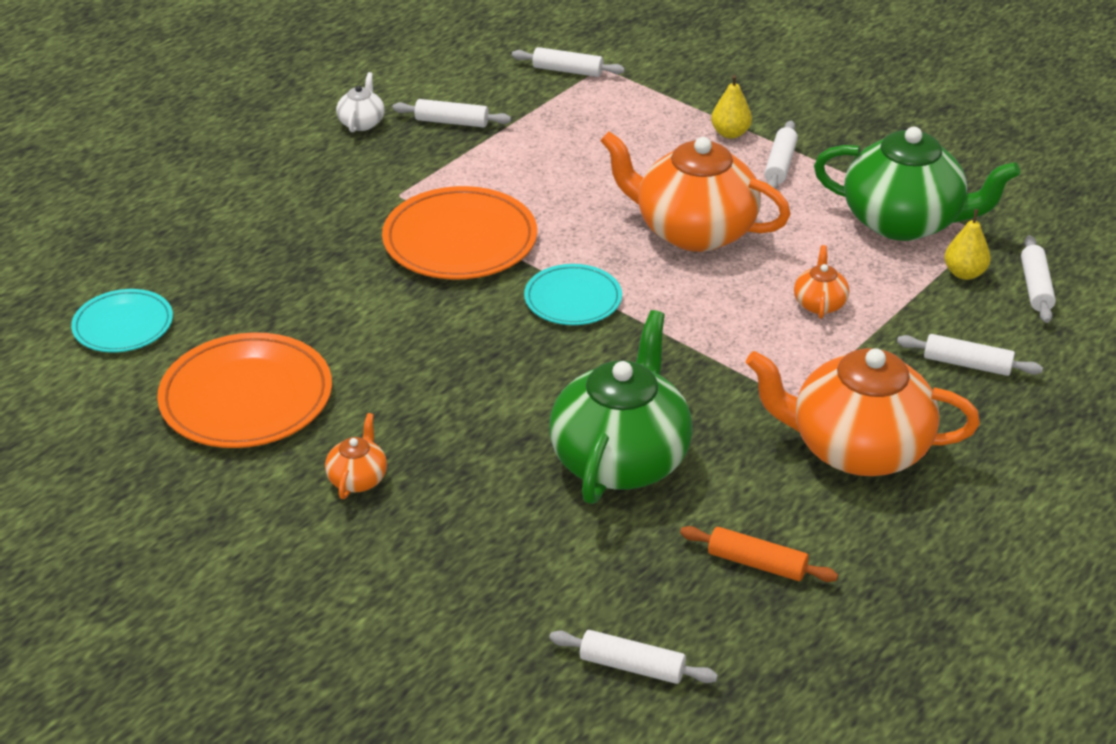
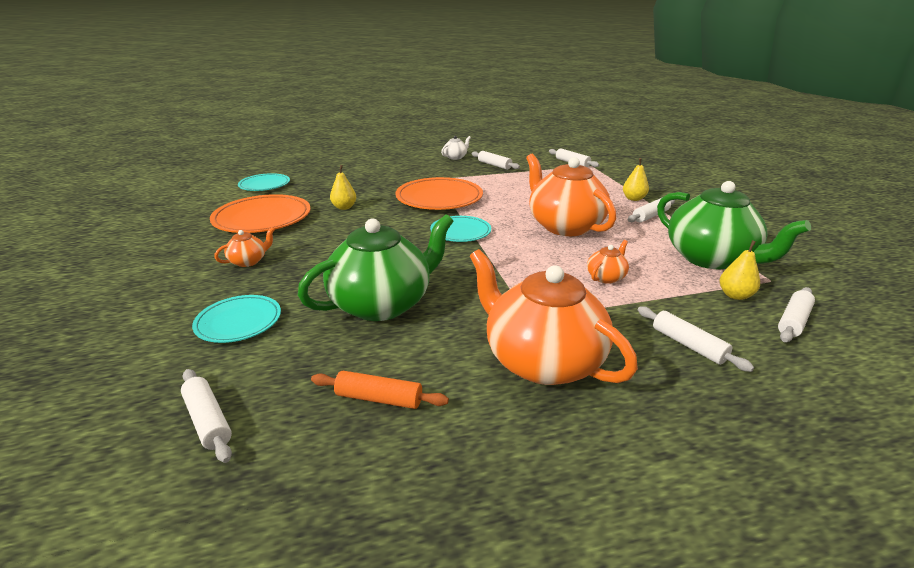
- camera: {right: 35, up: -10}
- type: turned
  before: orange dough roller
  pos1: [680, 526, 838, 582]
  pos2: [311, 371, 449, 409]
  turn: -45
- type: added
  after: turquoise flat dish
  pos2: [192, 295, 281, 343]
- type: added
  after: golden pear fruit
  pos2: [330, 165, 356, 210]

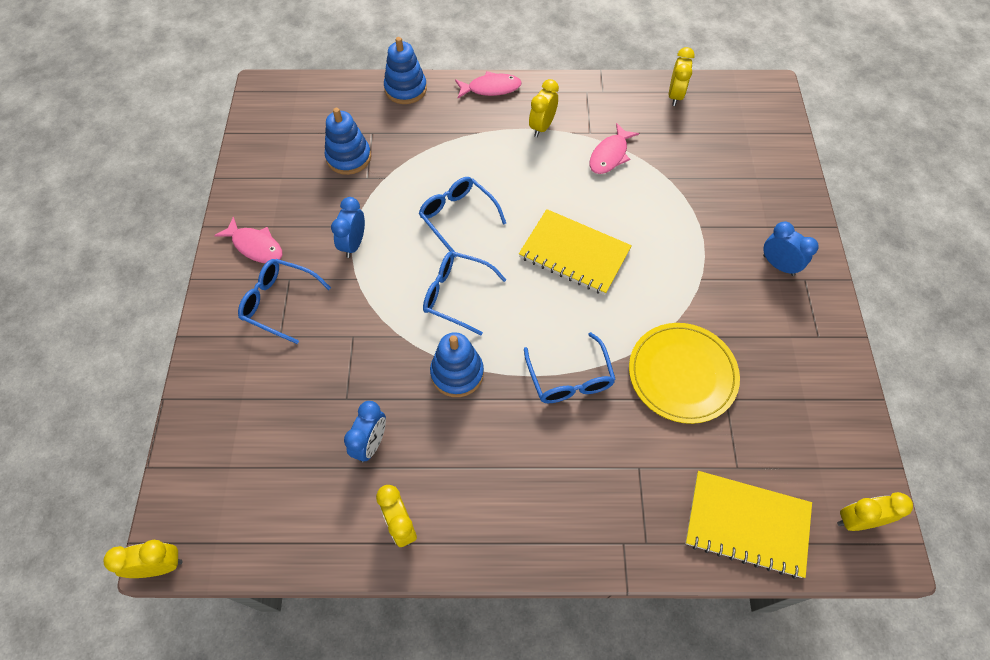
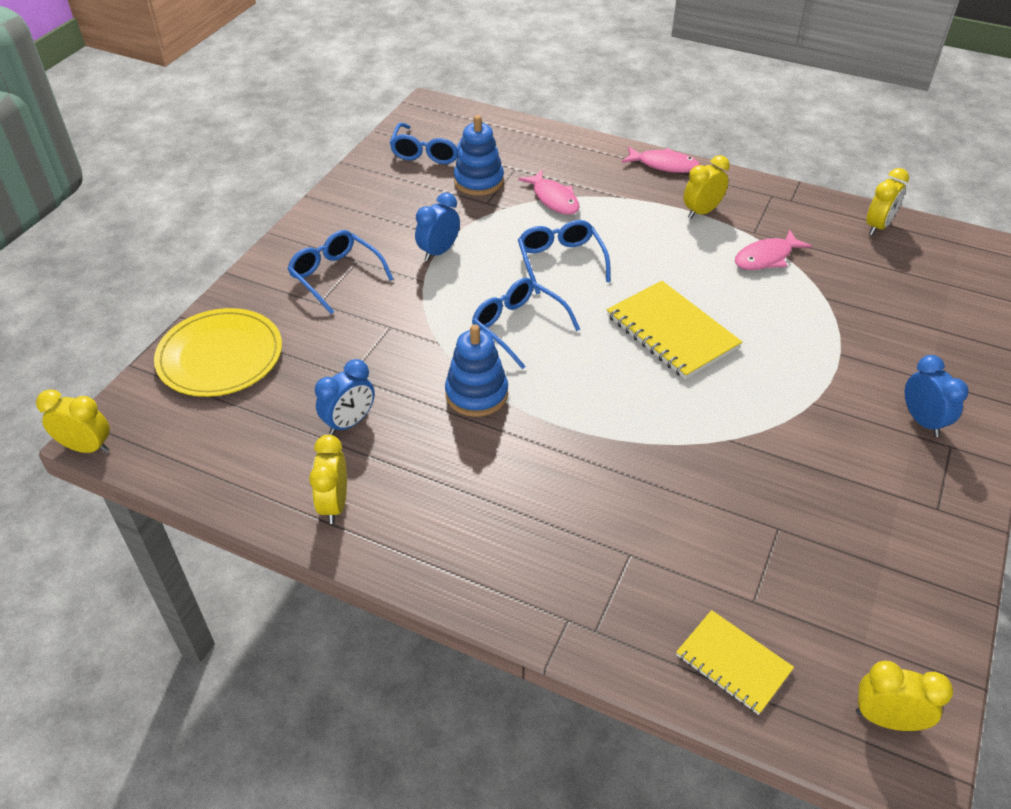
- camera: {right: 25, up: -15}
- type: moved
  before: rose-pink toy fish
  pos1: [214, 217, 283, 263]
  pos2: [518, 170, 580, 215]
- type: removed
  before: royal blue stacking rings
  pos1: [384, 37, 427, 104]
- type: moved
  before: royal blue glasses
  pos1: [524, 332, 616, 403]
  pos2: [390, 123, 463, 164]
- type: moved
  before: golden flat dish
  pos1: [629, 323, 740, 424]
  pos2: [154, 308, 282, 397]
- type: resized
  before: golden notepad
  pos1: [685, 471, 812, 579]
  pos2: [676, 610, 794, 715]
  scale: 0.63

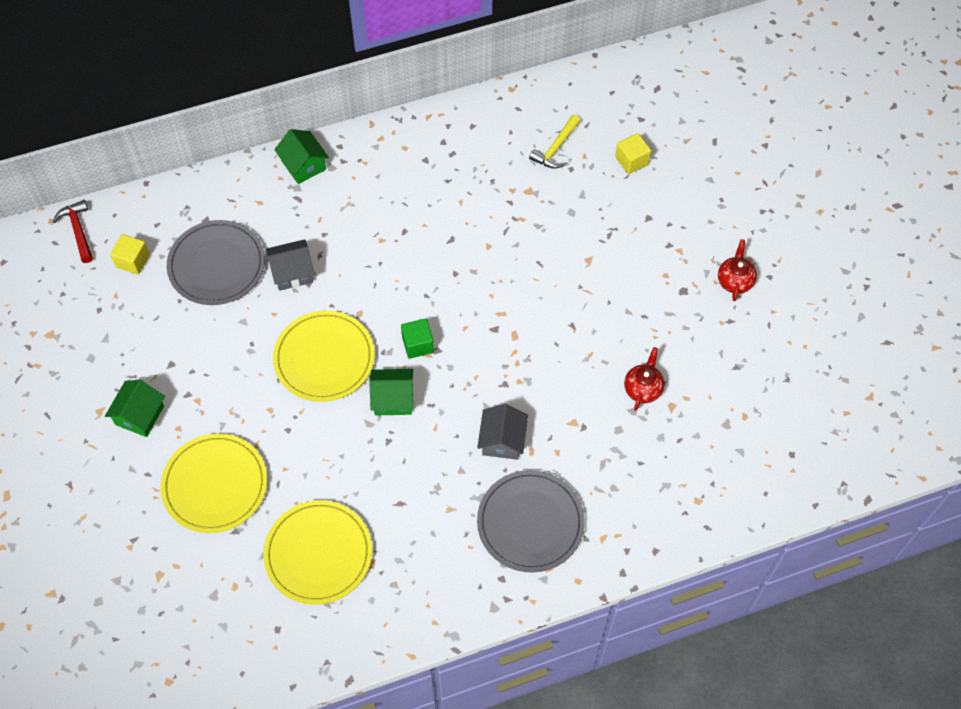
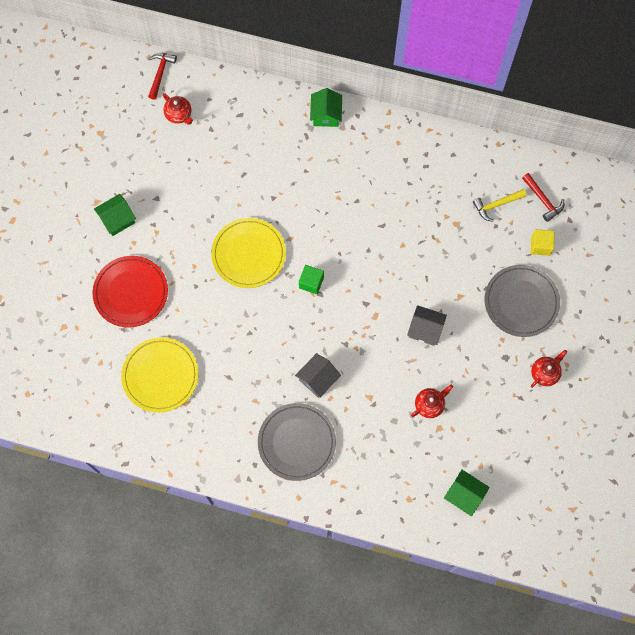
- camera: {right: 35, up: 10}
- type: replaced
  before: golden solid cube
  after: scarlet teapot
  pos1: [110, 234, 150, 275]
  pos2: [163, 93, 193, 125]
- type: recoloured
  before: golden flat dish
  after: scarlet flat dish
  pos1: [161, 434, 267, 533]
  pos2: [92, 256, 168, 328]
- type: moved
  before: gray flat dish
  pos1: [167, 220, 265, 305]
  pos2: [484, 265, 560, 337]
- type: moved
  before: gray toy house
  pos1: [266, 239, 315, 291]
  pos2: [407, 305, 447, 346]
- type: moved
  before: green toy house
  pos1: [369, 369, 413, 416]
  pos2: [444, 470, 489, 516]
- type: added
  after: scarlet carpenter's hammer
  pos2: [522, 173, 564, 222]

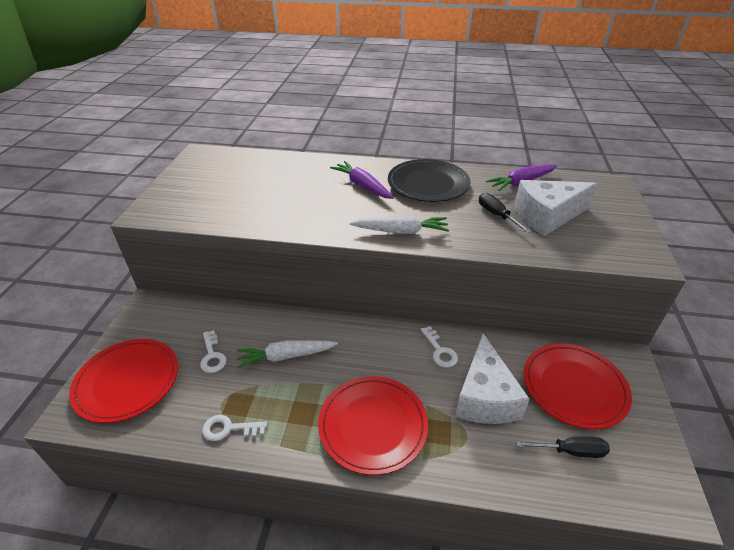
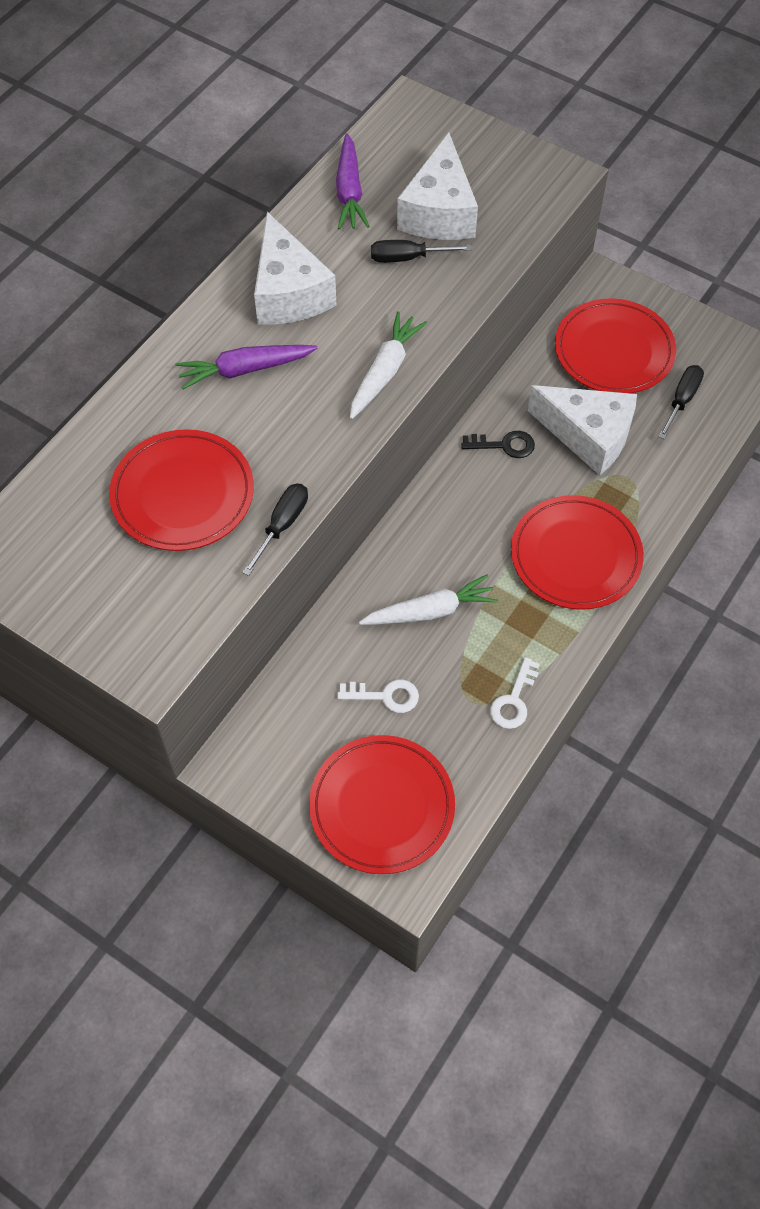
- camera: {right: -65, up: 20}
- type: turned
  before: white toy carrot
  pos1: [237, 340, 338, 368]
  pos2: [359, 574, 498, 625]
  turn: -120
- type: replaced
  before: black flat dish
  after: white piece of cheese
  pos1: [388, 159, 471, 202]
  pos2: [254, 212, 336, 325]
- type: recoloured
  before: white latchkey
  after: black latchkey
  pos1: [421, 326, 458, 368]
  pos2: [461, 431, 535, 458]
- type: added
  after: scarlet flat dish
  pos2: [109, 429, 254, 551]
- type: added
  after: black flat screwdriver
  pos2: [242, 483, 308, 576]

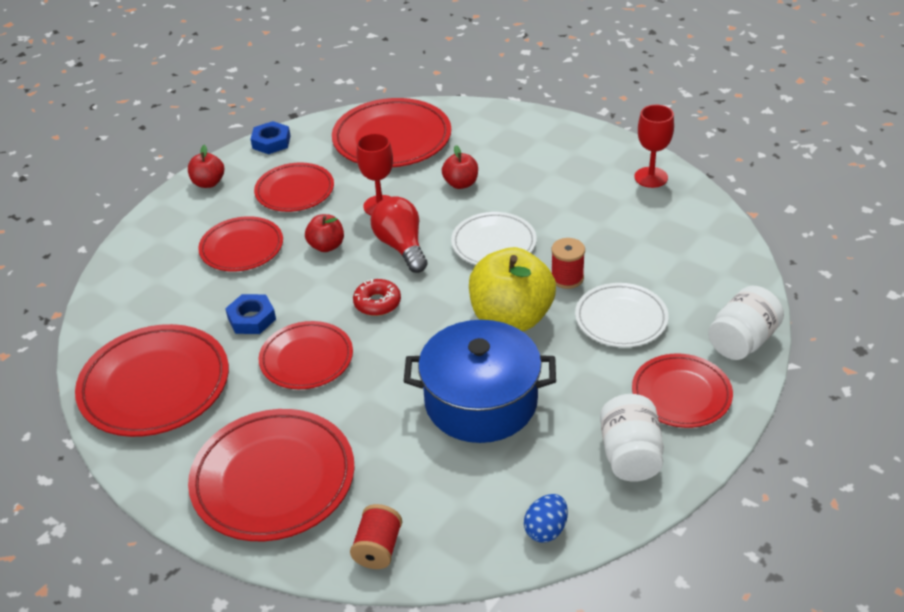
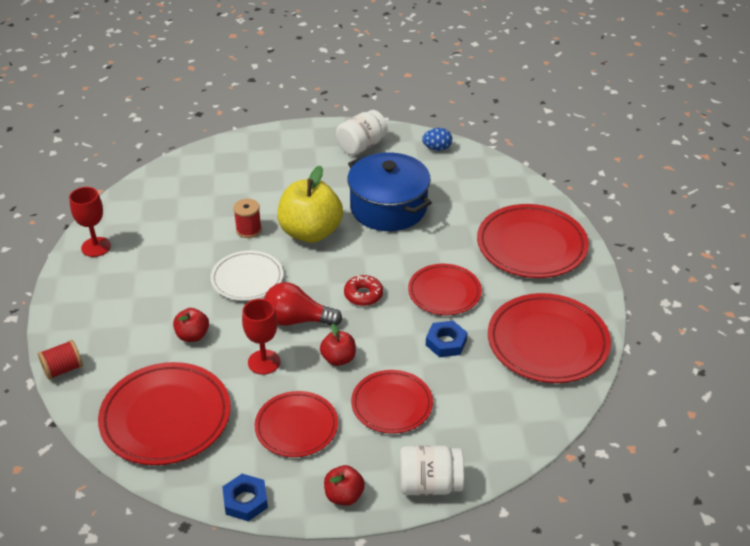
- camera: {right: -135, up: 0}
- type: moved
  before: scarlet reel of thread
  pos1: [350, 504, 402, 569]
  pos2: [38, 340, 83, 380]
- type: turned
  before: scarlet lightbulb
  pos1: [370, 196, 428, 273]
  pos2: [264, 282, 342, 326]
  turn: 75
- type: removed
  before: white flat dish
  pos1: [575, 283, 669, 347]
- type: removed
  before: scarlet flat dish
  pos1: [632, 354, 733, 428]
- type: moved
  before: white jar
  pos1: [708, 286, 784, 360]
  pos2: [400, 446, 464, 496]

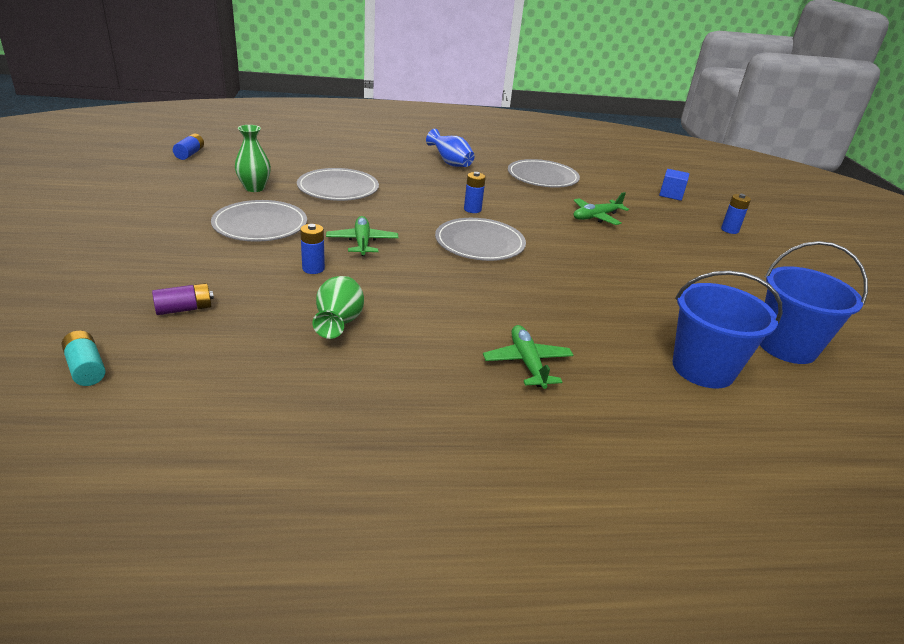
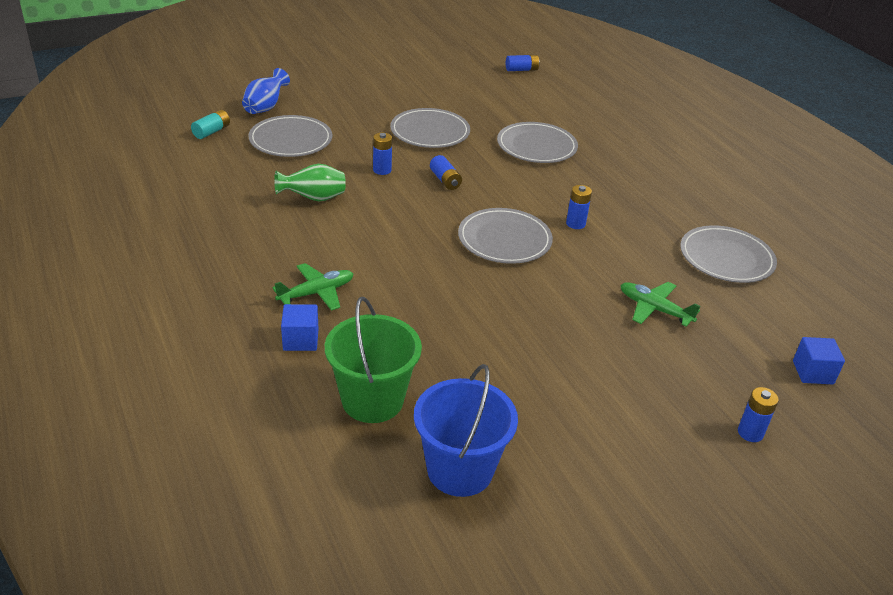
- camera: {right: 70, up: 5}
- type: replaced
  before: violet battery
  after: gray flat dish
  pos1: [152, 283, 214, 315]
  pos2: [248, 115, 332, 157]
- type: removed
  before: green flower vase
  pos1: [235, 125, 271, 192]
- type: replaced
  before: green aeroplane
  after: royal blue battery
  pos1: [326, 216, 399, 256]
  pos2: [430, 155, 462, 190]
- type: moved
  before: royal blue flower vase
  pos1: [426, 129, 475, 167]
  pos2: [242, 68, 290, 114]
- type: recoloured
  before: royal blue bucket
  after: green bucket
  pos1: [673, 271, 782, 389]
  pos2: [325, 297, 422, 423]
- type: added
  after: royal blue solid cube
  pos2: [281, 304, 319, 351]

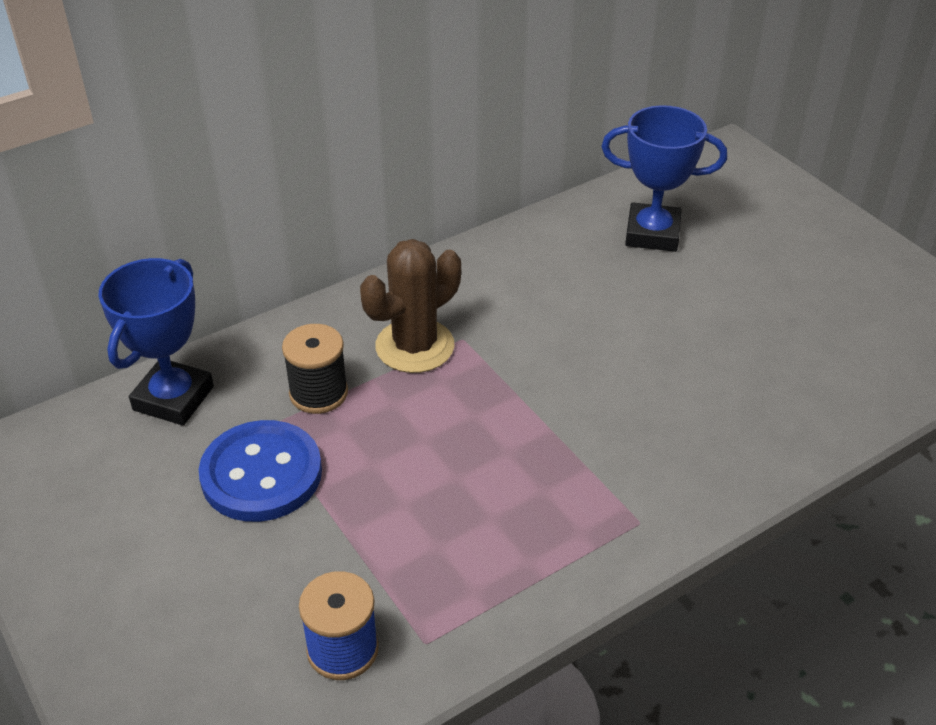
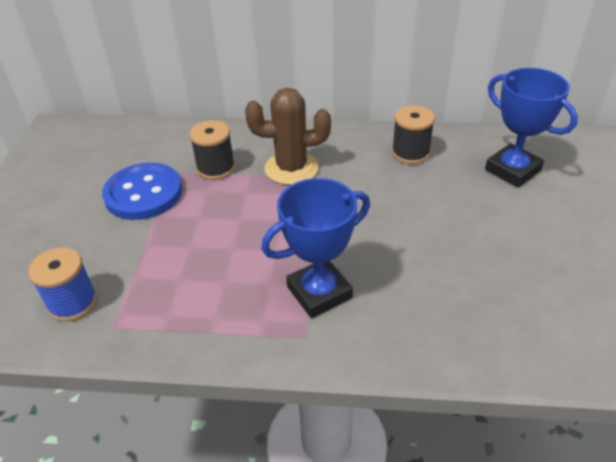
- camera: {right: 40, up: 0}
- type: moved
  before: royal blue prize cup
  pos1: [98, 258, 214, 425]
  pos2: [261, 178, 370, 318]
- type: added
  after: black reel of thread
  pos2: [392, 105, 435, 164]

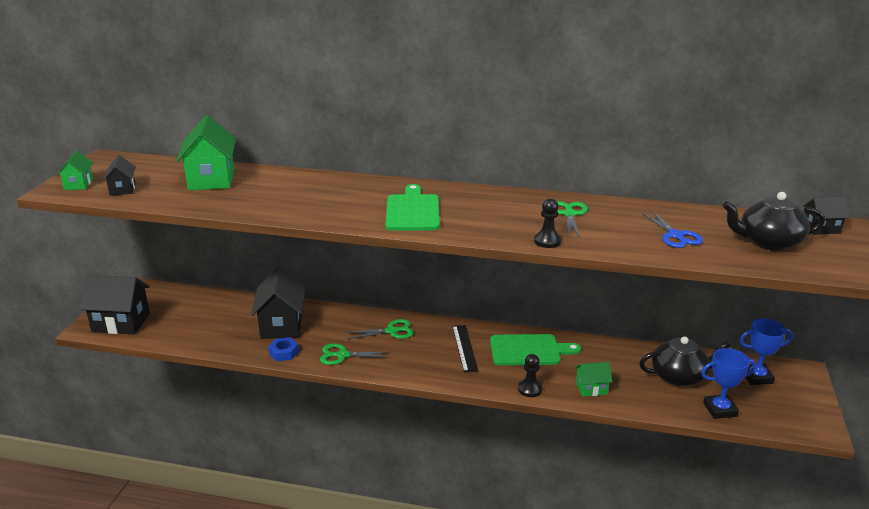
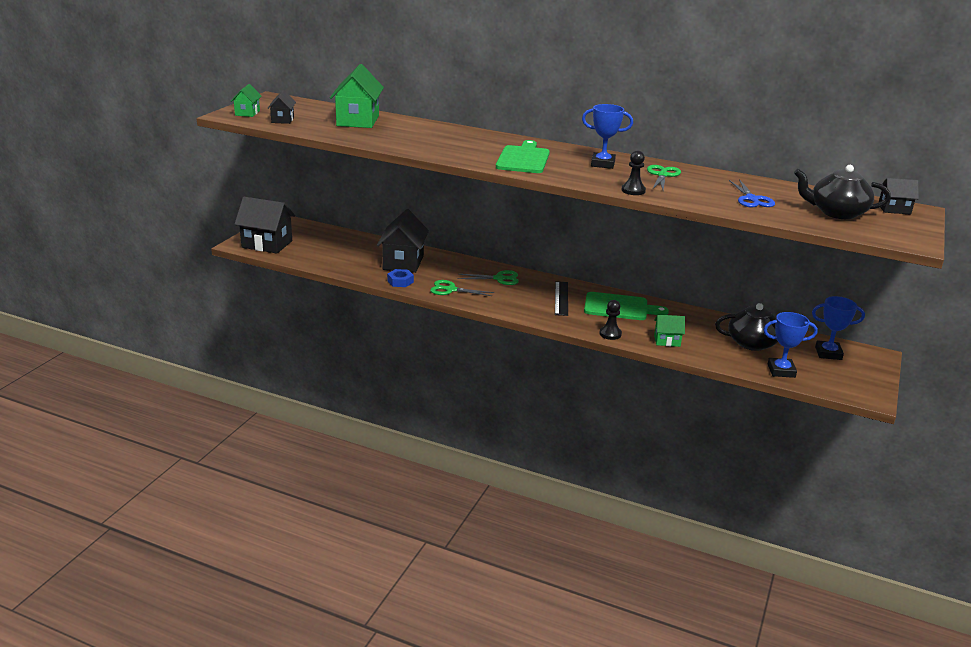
- camera: {right: 10, up: 0}
- type: added
  after: royal blue prize cup
  pos2: [582, 104, 633, 169]

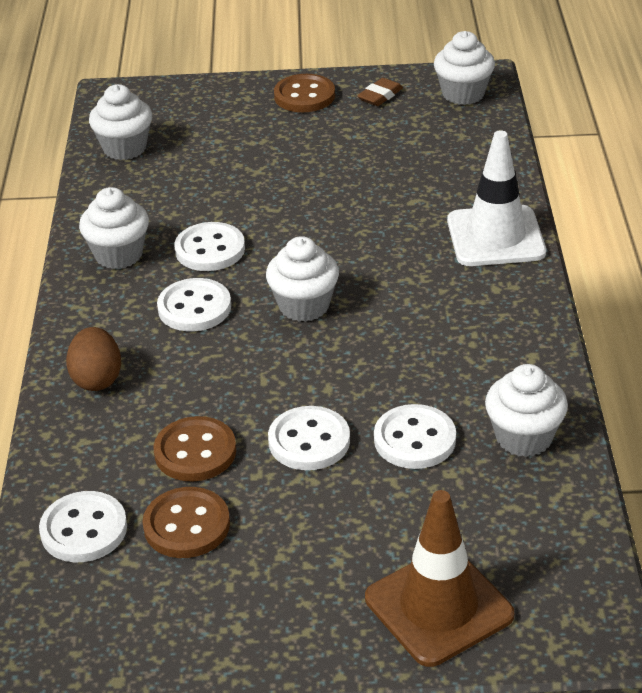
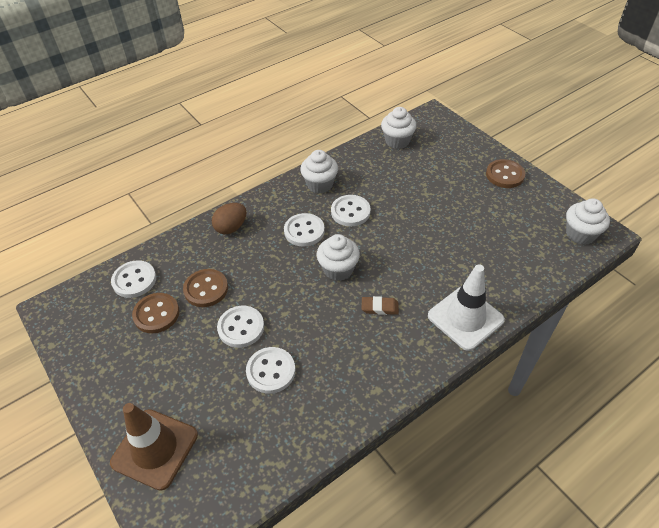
- camera: {right: 55, up: 10}
- type: moved
  before: dark brown gum eraser
  pos1: [357, 78, 403, 106]
  pos2: [362, 296, 399, 315]
- type: removed
  before: white muffin
  pos1: [485, 364, 568, 457]

